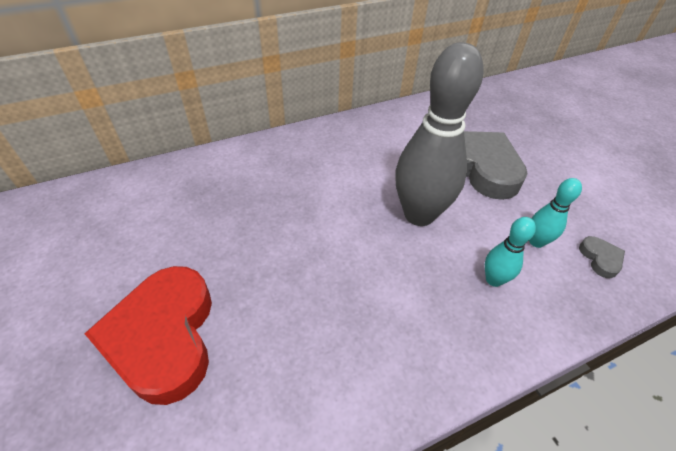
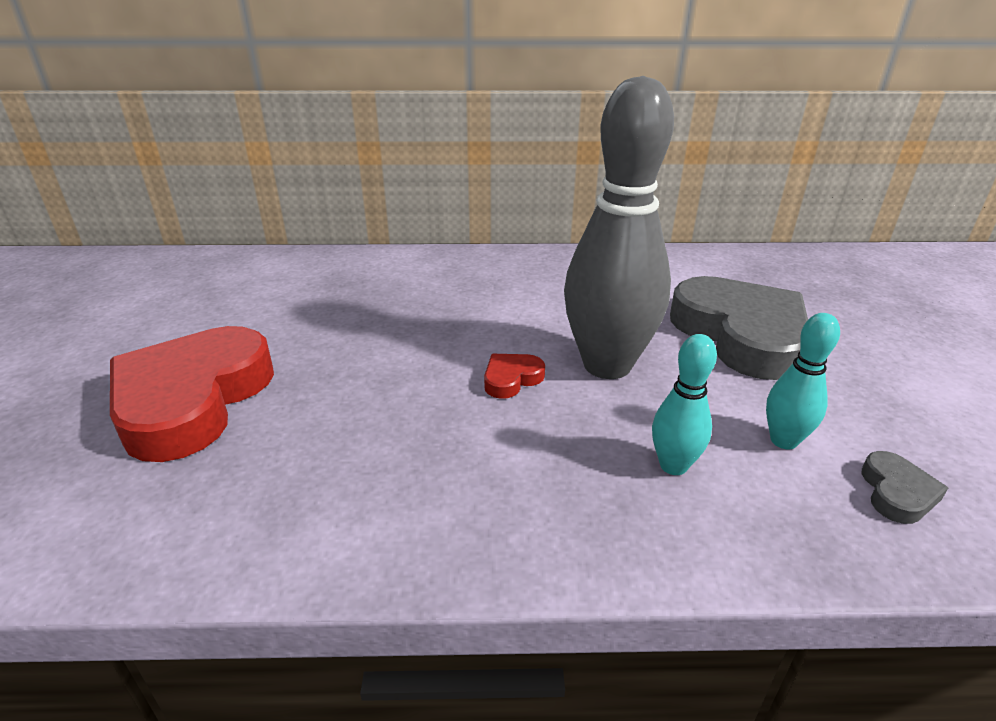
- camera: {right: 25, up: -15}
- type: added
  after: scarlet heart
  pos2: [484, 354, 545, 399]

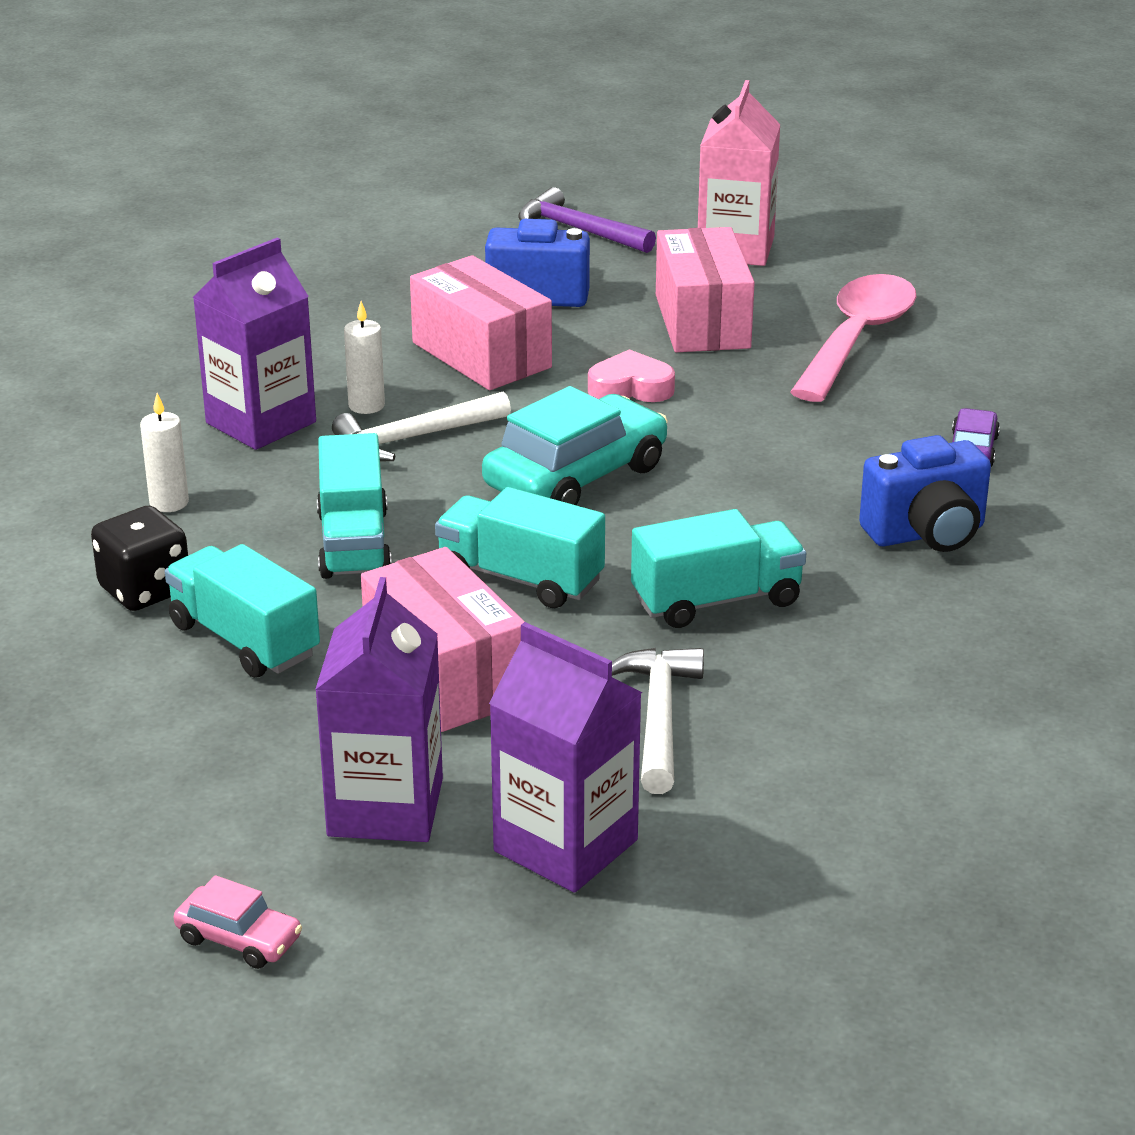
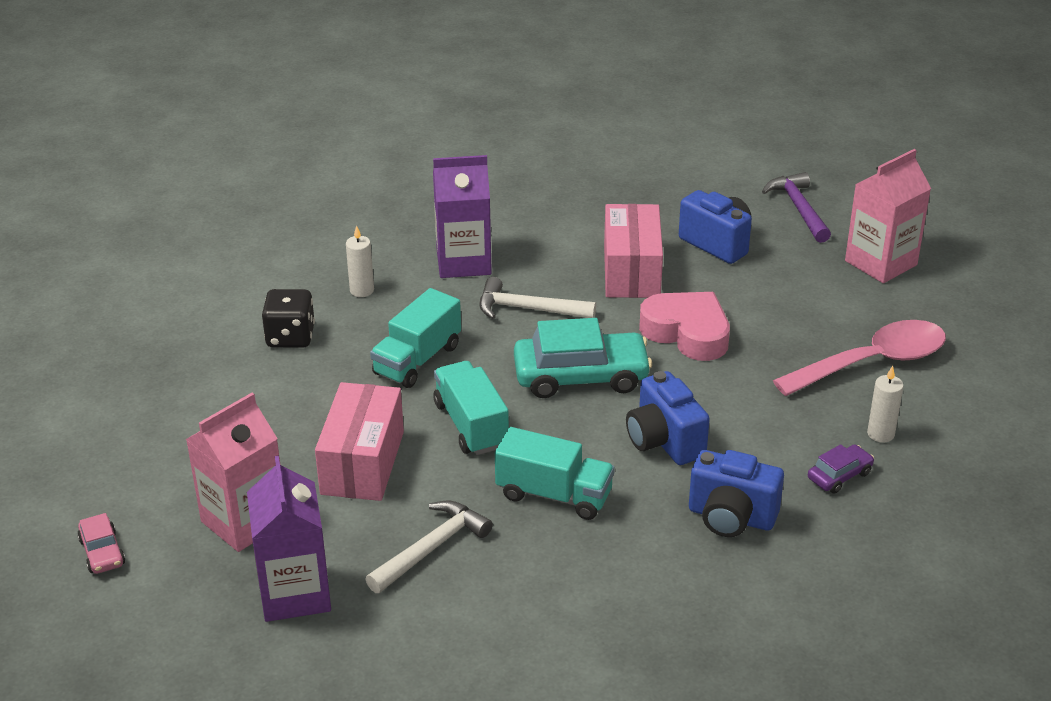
- camera: {right: 40, up: 5}
- type: removed
  before: turquoise truck
  pos1: [165, 544, 320, 678]
- type: recoloured
  before: violet carton
  after: rose-pink carton
  pos1: [315, 577, 443, 842]
  pos2: [186, 393, 280, 552]
- type: moved
  before: white wax candle
  pos1: [344, 301, 385, 414]
  pos2: [867, 366, 904, 443]
- type: resized
  before: rose-pink heart
  pos1: [588, 349, 675, 402]
  pos2: [639, 292, 730, 361]
  scale: 1.58
- type: removed
  before: rose-pink parcel
  pos1: [656, 227, 755, 352]
- type: added
  after: royal blue camera
  pos2: [626, 371, 710, 465]

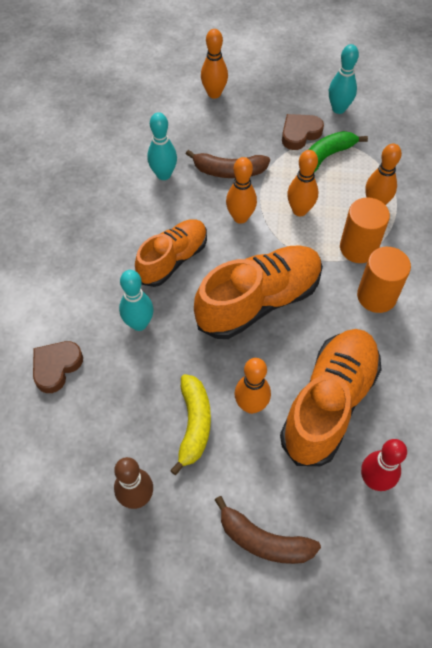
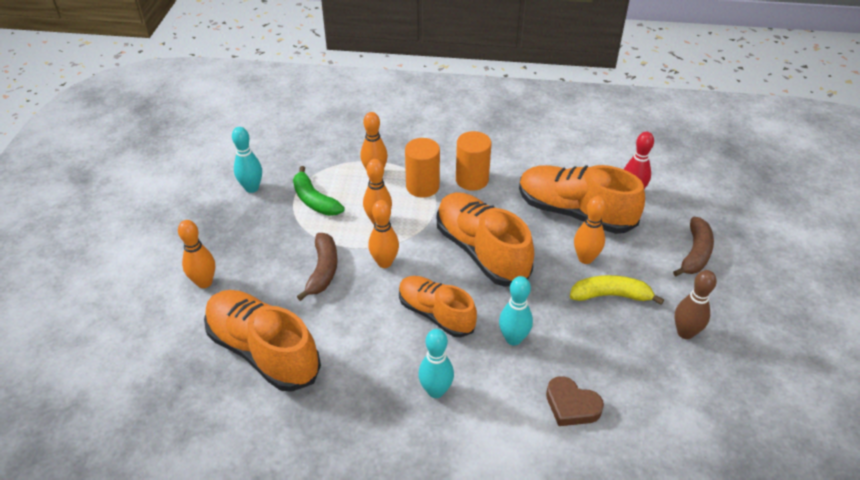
- camera: {right: -90, up: -15}
- type: moved
  before: turquoise tenpin
  pos1: [147, 112, 177, 180]
  pos2: [418, 329, 454, 398]
- type: removed
  before: dark brown heart
  pos1: [282, 114, 324, 150]
- type: added
  after: orange sneaker
  pos2: [204, 290, 321, 392]

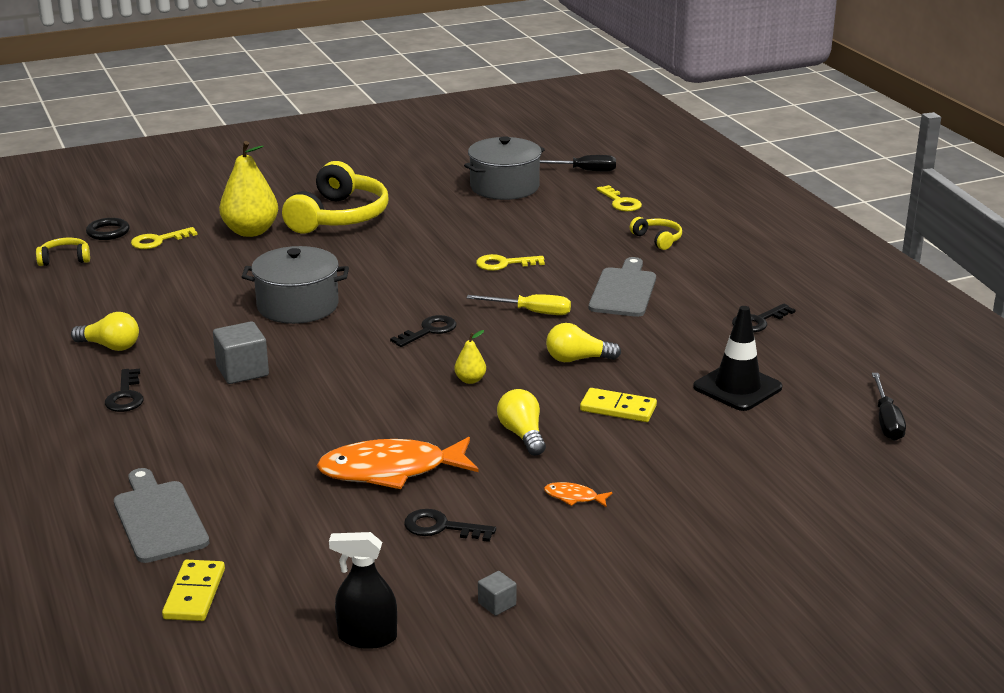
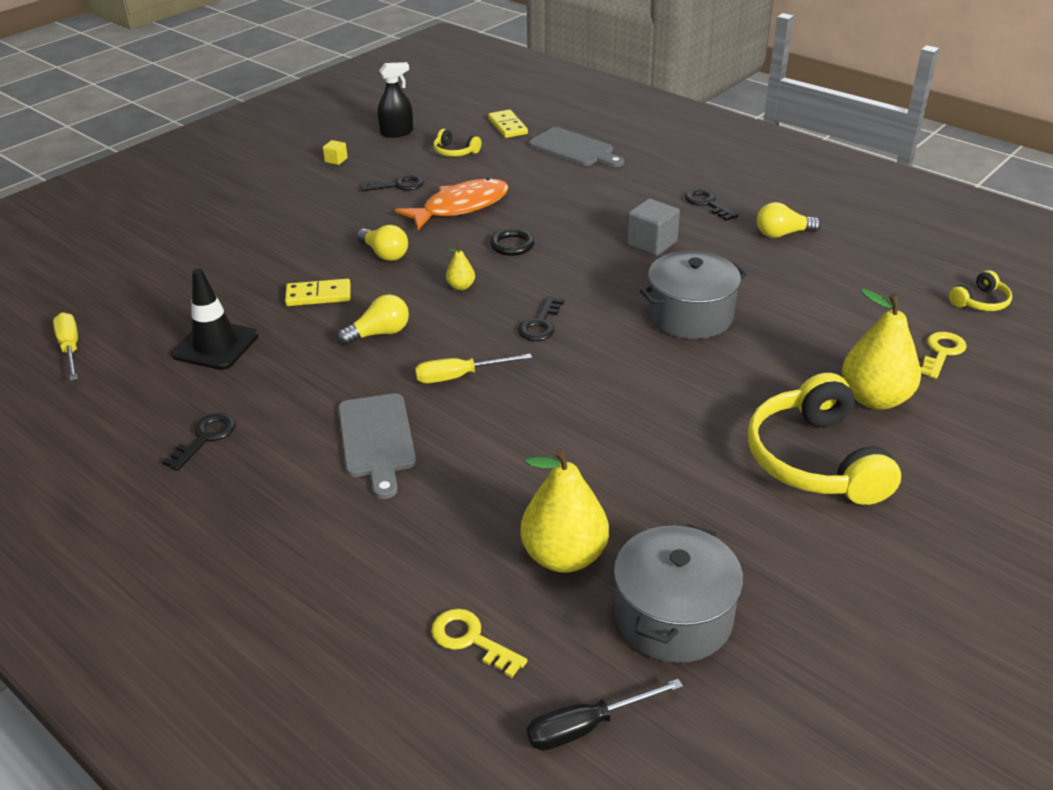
- camera: {right: 155, up: 10}
- type: moved
  before: black hoop
  pos1: [86, 218, 130, 240]
  pos2: [490, 229, 534, 256]
- type: removed
  before: golden latchkey
  pos1: [476, 254, 545, 271]
- type: recoloured
  before: gray solid cube
  after: golden solid cube
  pos1: [478, 571, 516, 616]
  pos2: [323, 140, 348, 165]
- type: removed
  before: orange toy fish
  pos1: [544, 482, 613, 508]
- type: moved
  before: golden headphones
  pos1: [630, 217, 682, 250]
  pos2: [433, 129, 481, 157]
- type: recoloured
  before: black flat screwdriver
  after: golden flat screwdriver
  pos1: [872, 373, 906, 441]
  pos2: [53, 312, 78, 381]
- type: added
  after: golden pear fruit
  pos2: [521, 448, 609, 573]

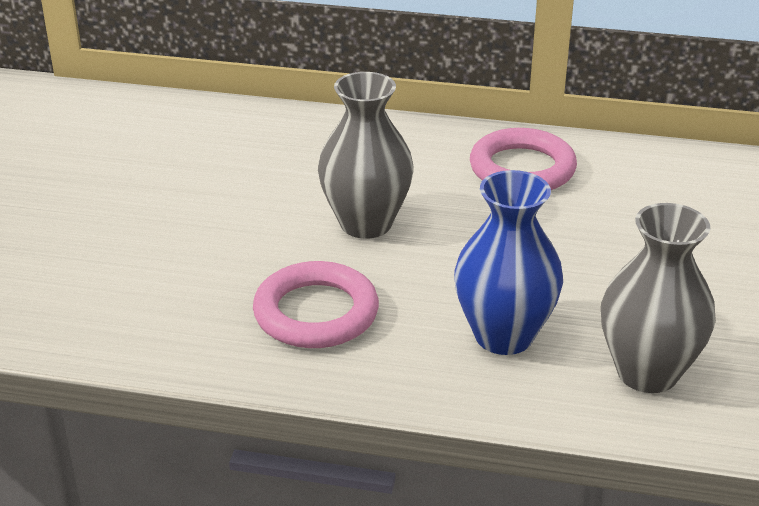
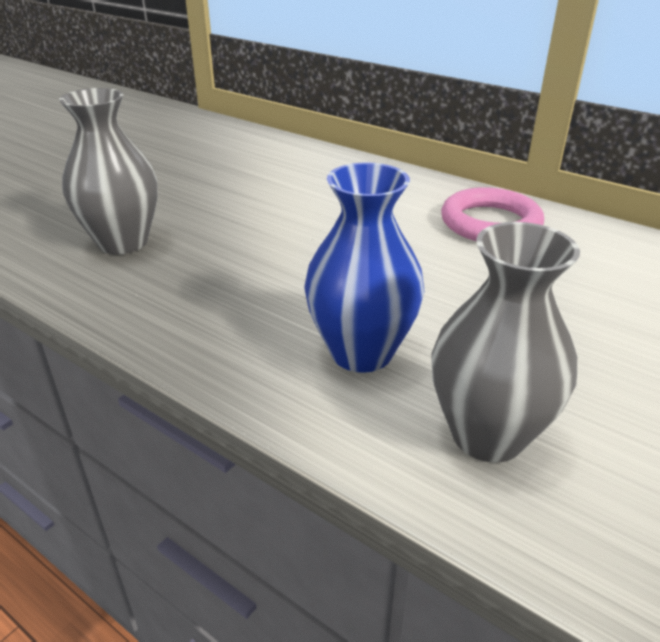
- camera: {right: 25, up: 0}
- type: removed
  before: rose-pink hoop
  pos1: [253, 261, 379, 348]
- type: moved
  before: gray flower vase
  pos1: [318, 72, 414, 239]
  pos2: [59, 88, 158, 255]

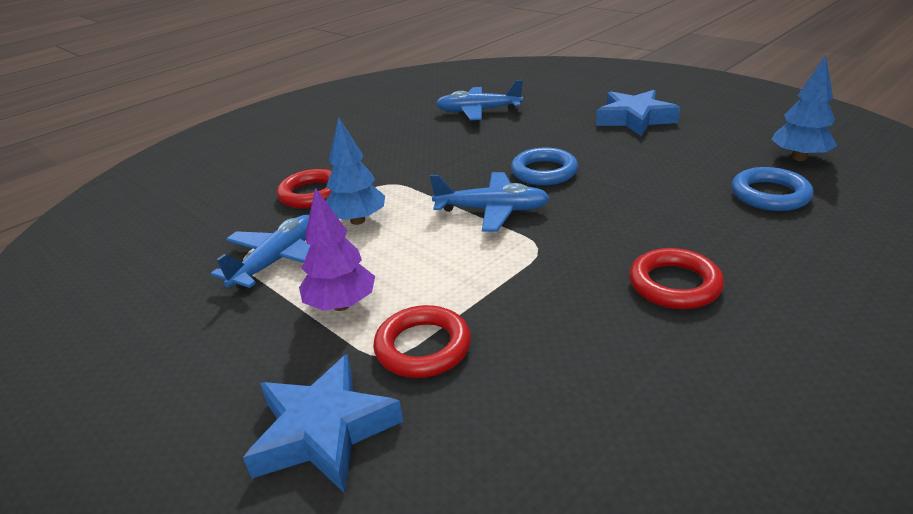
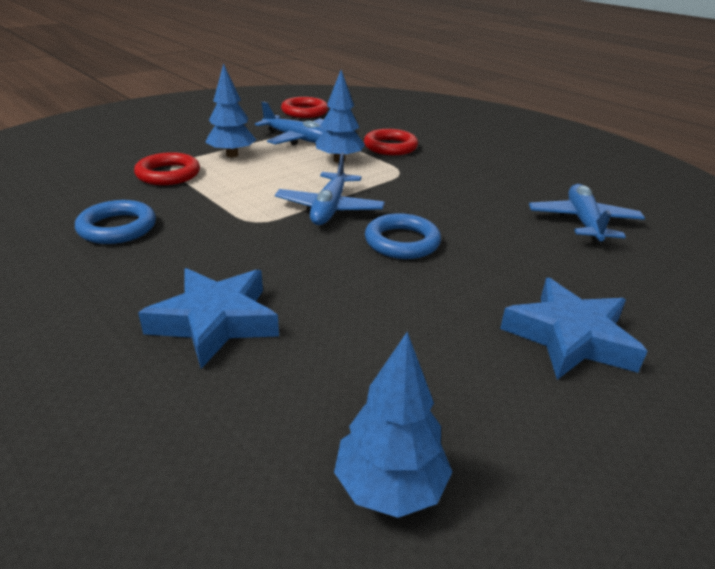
- camera: {right: 90, up: 0}
- type: moved
  before: royal blue star shape
  pos1: [243, 354, 403, 493]
  pos2: [138, 268, 279, 369]
- type: recoloured
  before: violet tree
  after: royal blue tree
  pos1: [299, 187, 375, 311]
  pos2: [205, 63, 256, 157]
- type: moved
  before: scarlet hoop
  pos1: [629, 248, 724, 309]
  pos2: [281, 97, 328, 118]
- type: moved
  before: royal blue hoop
  pos1: [732, 167, 814, 211]
  pos2: [75, 200, 156, 244]

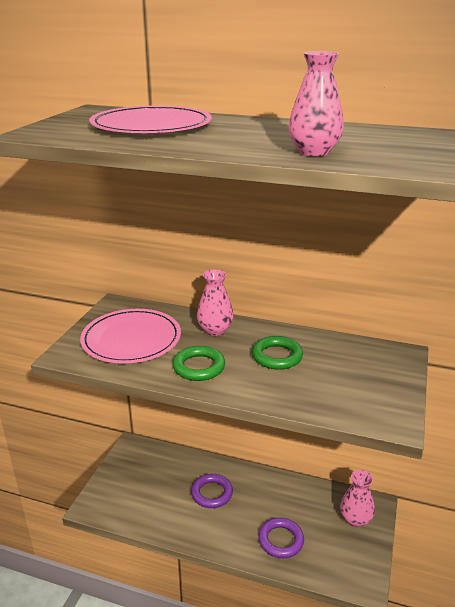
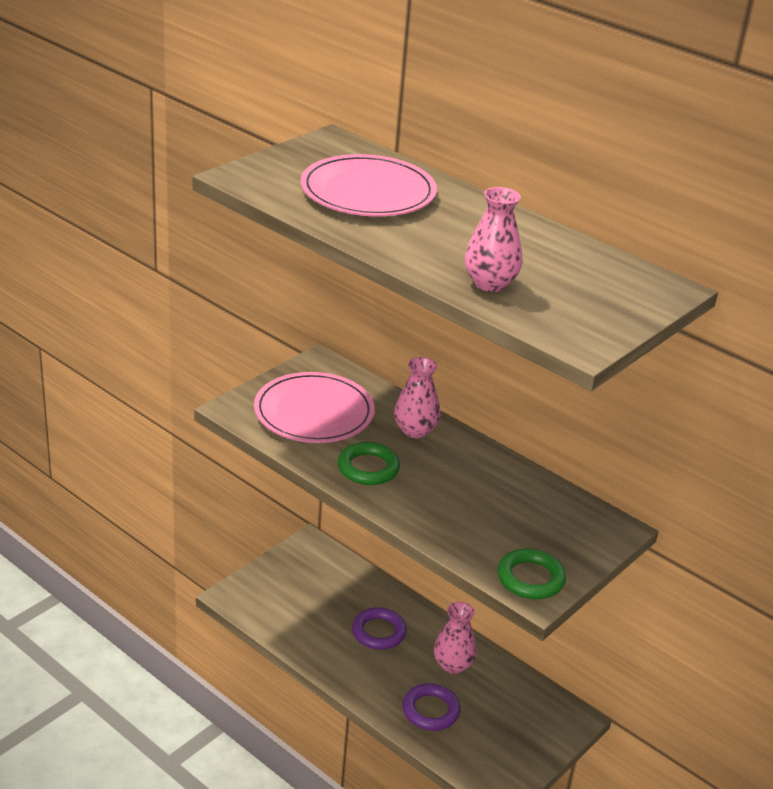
- camera: {right: 20, up: 5}
- type: moved
  before: green hoop
  pos1: [252, 336, 303, 370]
  pos2: [498, 548, 566, 599]
- type: moved
  before: rose-pink flower vase
  pos1: [340, 470, 375, 527]
  pos2: [434, 602, 477, 674]

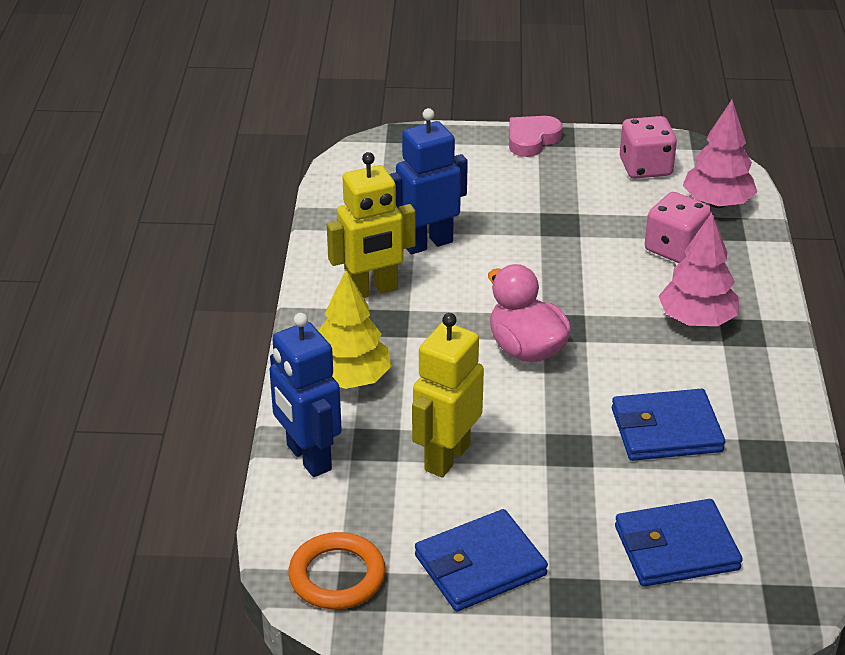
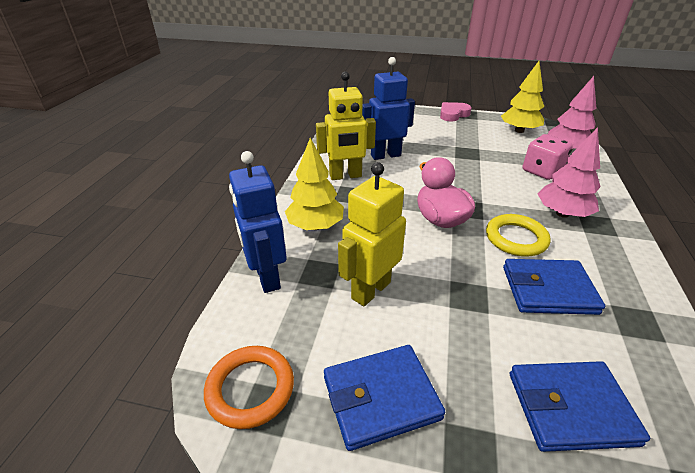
- camera: {right: 10, up: 0}
- type: replaced
  before: rose-pink game die
  after: golden tree
  pos1: [620, 116, 677, 179]
  pos2: [501, 61, 544, 133]
- type: added
  after: golden hoop
  pos2: [486, 214, 550, 257]

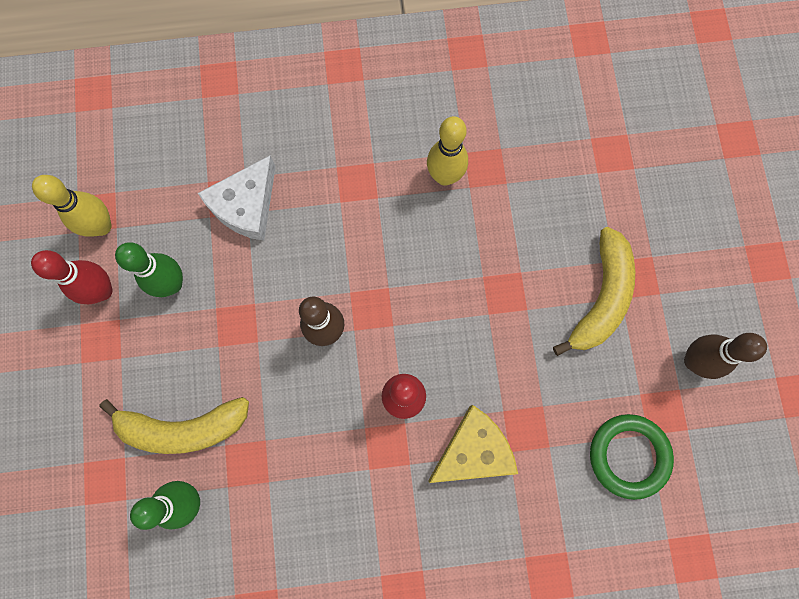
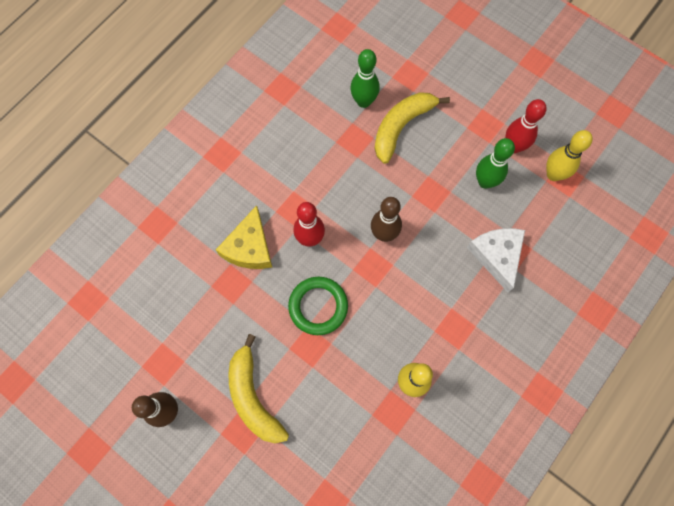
- camera: {right: 135, up: -5}
- type: moved
  before: green hoop
  pos1: [590, 414, 674, 500]
  pos2: [288, 277, 348, 335]

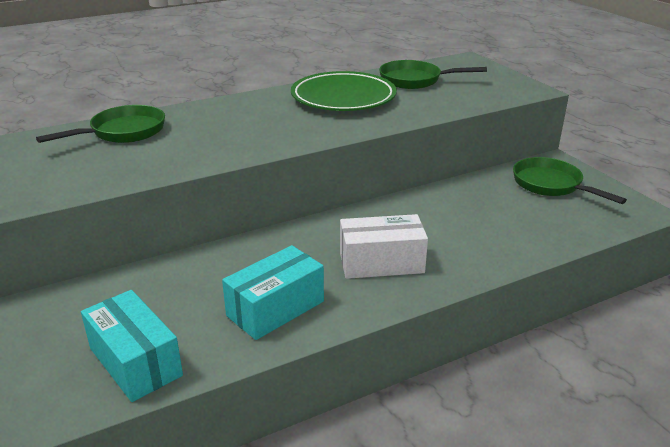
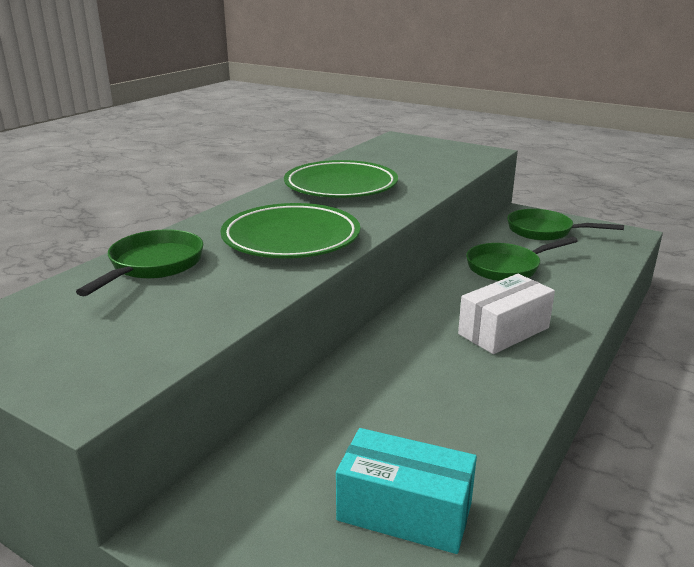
- camera: {right: -30, up: -5}
- type: removed
  before: turquoise parcel
  pos1: [222, 245, 324, 340]
- type: moved
  before: green frying pan
  pos1: [379, 60, 487, 89]
  pos2: [466, 237, 578, 281]
- type: added
  after: green flat dish
  pos2: [220, 203, 360, 258]

